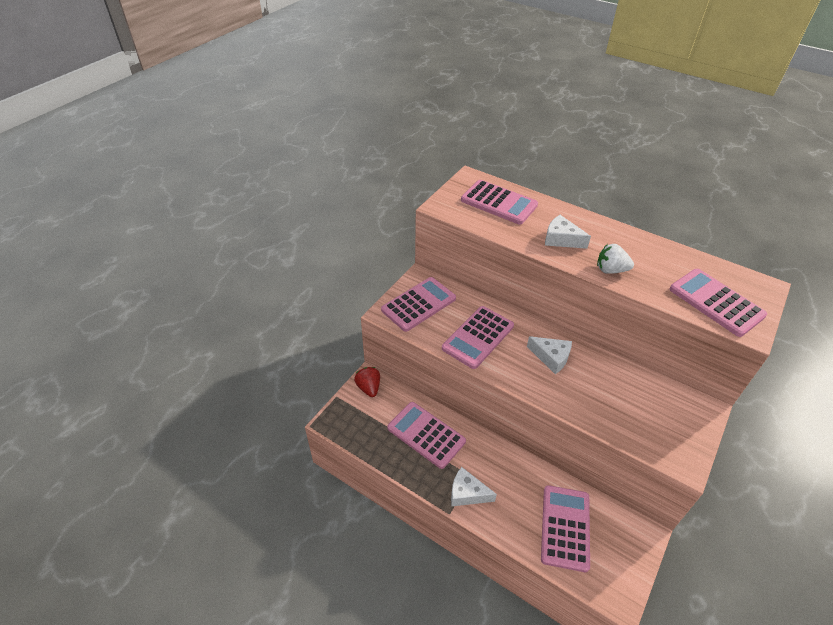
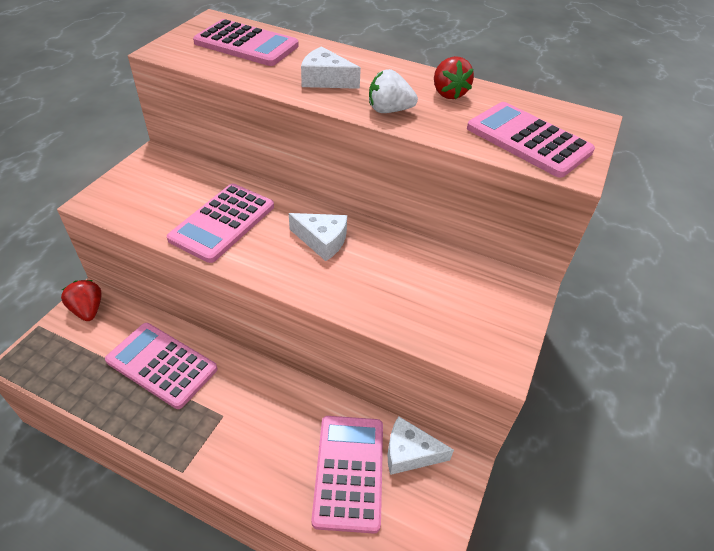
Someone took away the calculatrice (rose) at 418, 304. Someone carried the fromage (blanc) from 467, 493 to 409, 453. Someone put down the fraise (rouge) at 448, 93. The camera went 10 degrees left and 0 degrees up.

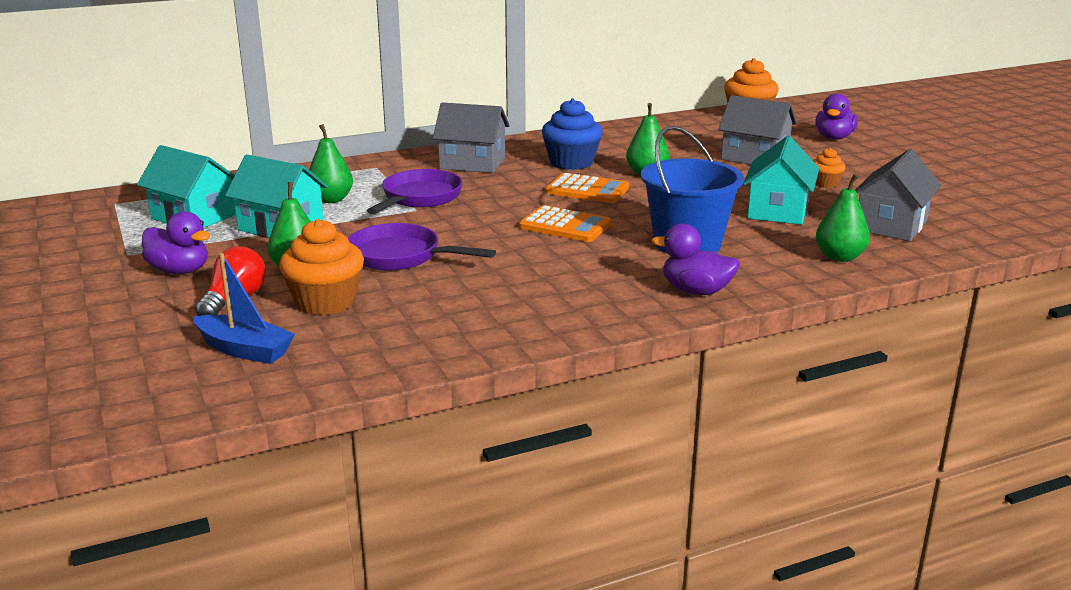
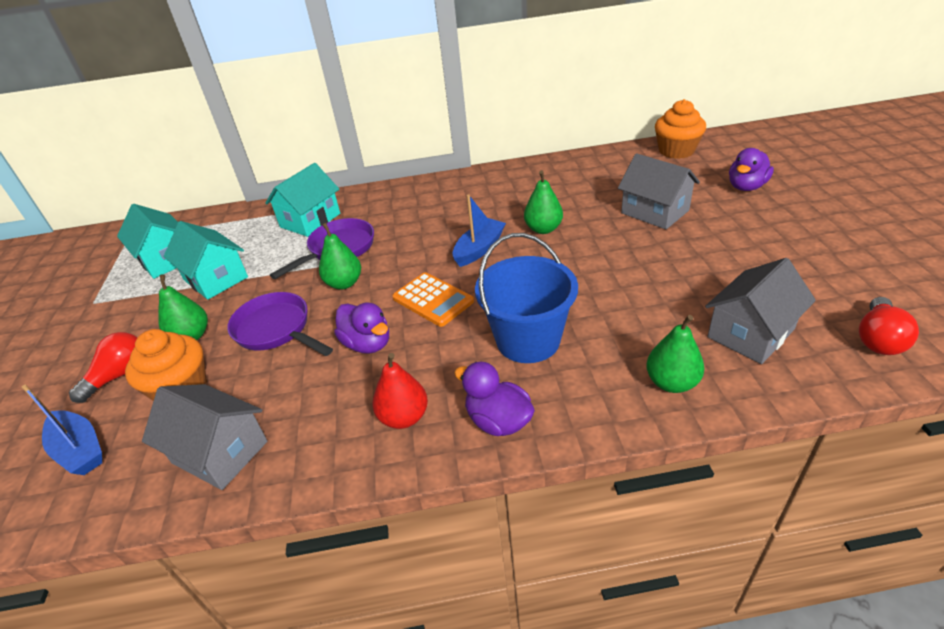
Someone took away the muffin (bleu) at 571, 162. Someone carried the maison (gris) from 472, 163 to 220, 452. Someone carried the poire (vert) from 331, 199 to 344, 283. Someone carried the maison (turquoise) from 778, 211 to 310, 220. Someone took away the muffin (orange) at 825, 183. Someone swapped the calculatrice (orange) at 587, 190 for the bateau (bleu) at 479, 249. Someone carried the canard (violet) from 179, 270 to 367, 344. Someone put down the ampoule (rouge) at 878, 339. Someone put down the poire (rouge) at 404, 417. The camera went 20 degrees right and 15 degrees up.

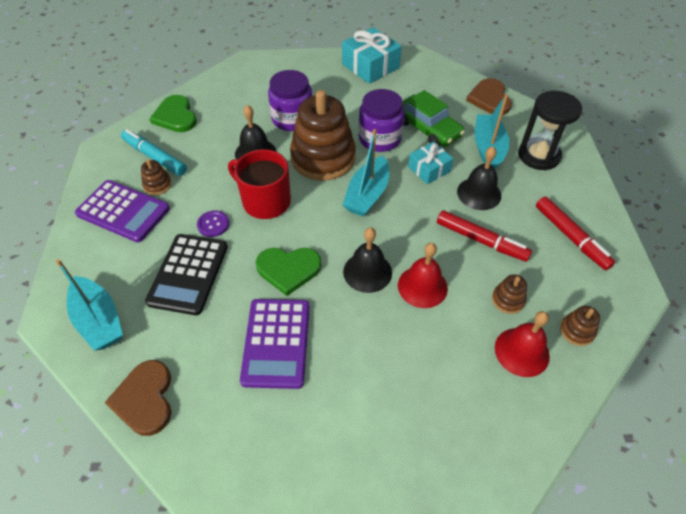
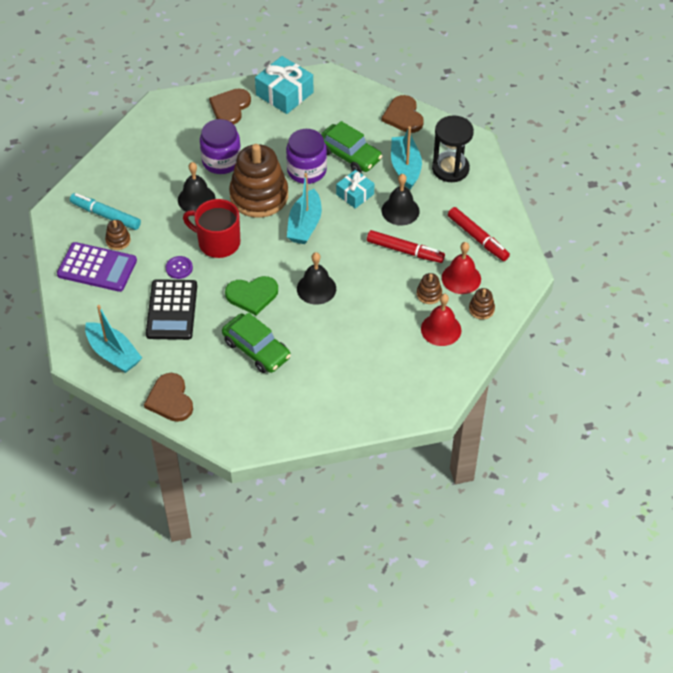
Someone took away the cœur (vert) at 175, 116. Someone carried the cloche (rouge) from 422, 286 to 461, 278. Someone swapped the calculatrice (violet) at 276, 343 for the voiture (vert) at 256, 349. Someone put down the cœur (marron) at 230, 107. The camera went 10 degrees left and 0 degrees up.

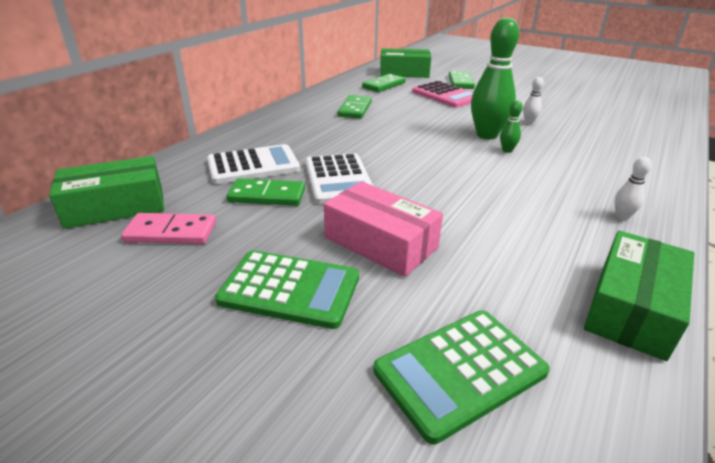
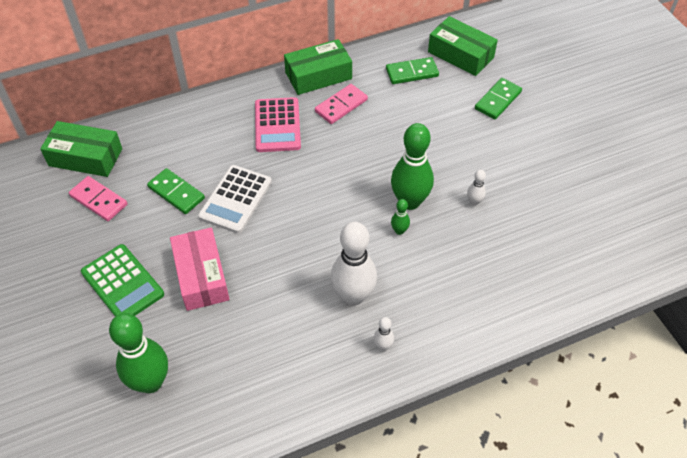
Someone carried the calculatrice (rose) from 446, 95 to 277, 125. Someone repainted the domino (vert) at 355, 109, which became the domino (rose) at 341, 106. Someone took away the calculatrice (blanc) at 253, 165. Someone carried the boîte (vert) from 631, 308 to 318, 75. Someone swapped the calculatrice (vert) at 460, 372 for the quille (vert) at 150, 382. Someone put down the quille (blanc) at 353, 296. The camera went 35 degrees right and 20 degrees up.

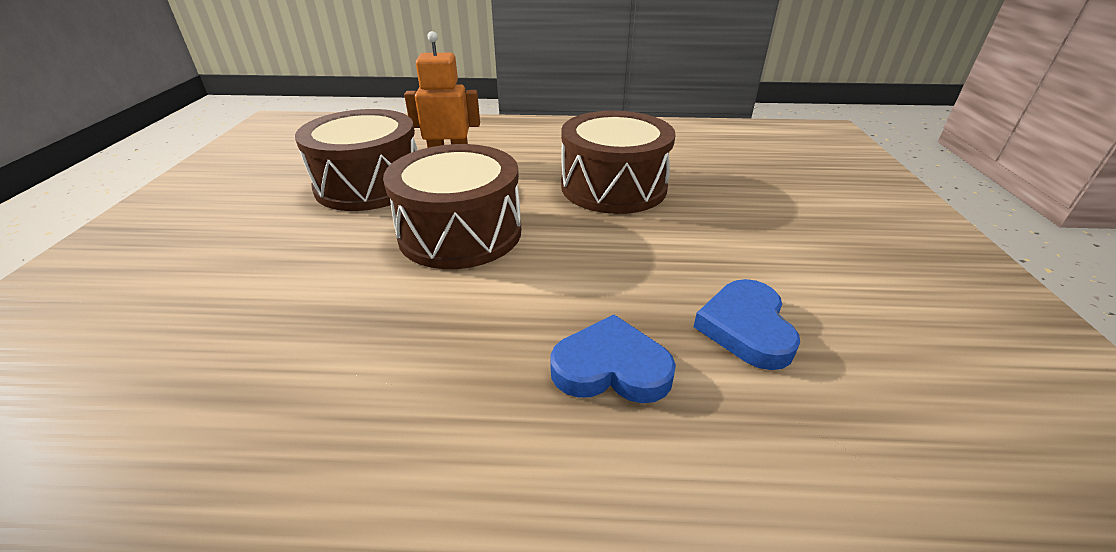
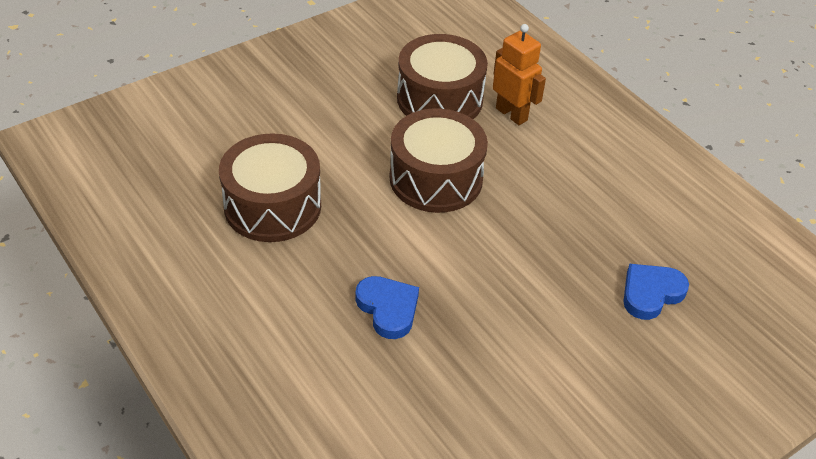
Someone carried the tambour (marron) from 613, 187 to 272, 206. Someone carried the cœur (bleu) from 746, 328 to 651, 293. The camera went 50 degrees right and 10 degrees up.

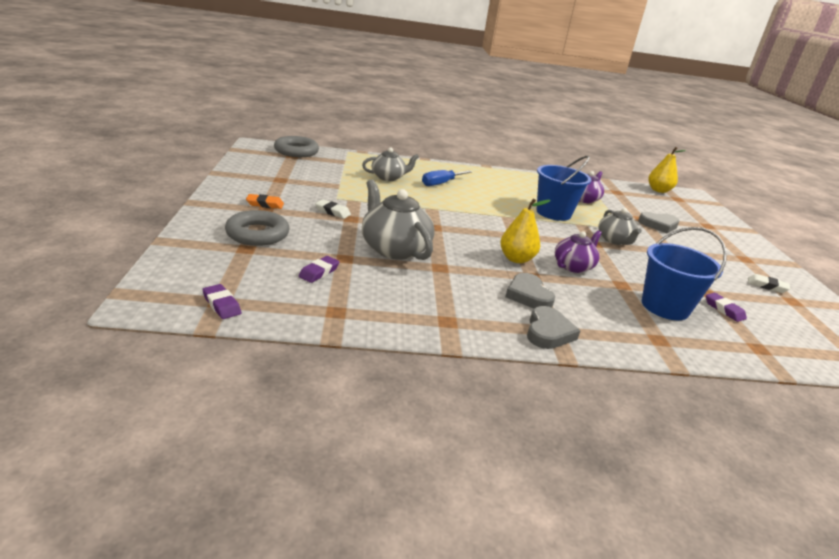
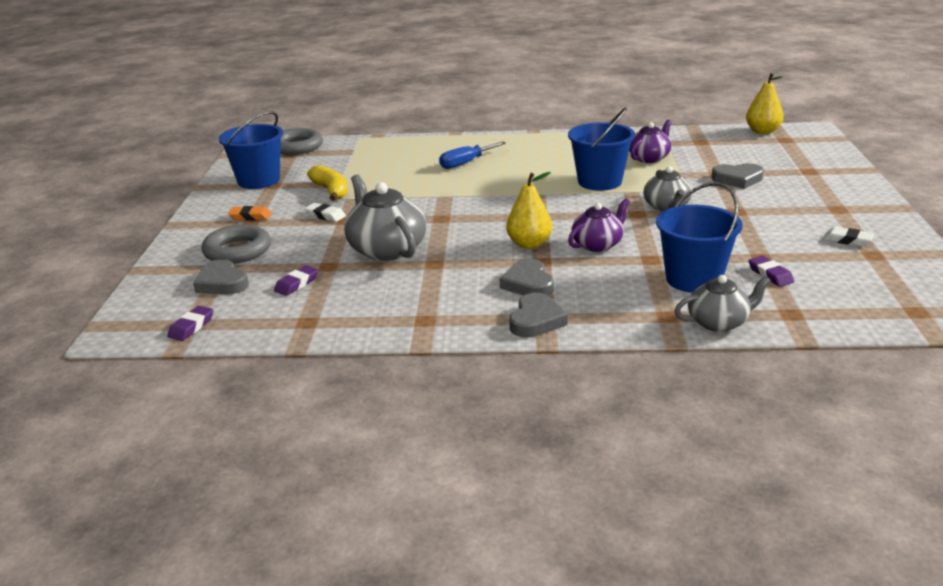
Someone carried the théière (gris) from 388, 177 to 719, 322. Someone rotated the gomme (violet) at 221, 305 by 60 degrees clockwise. Someone put down the seau (bleu) at 258, 180. Someone put down the banane (jaune) at 331, 191. Someone put down the cœur (gris) at 222, 282. The camera went 10 degrees right and 0 degrees up.

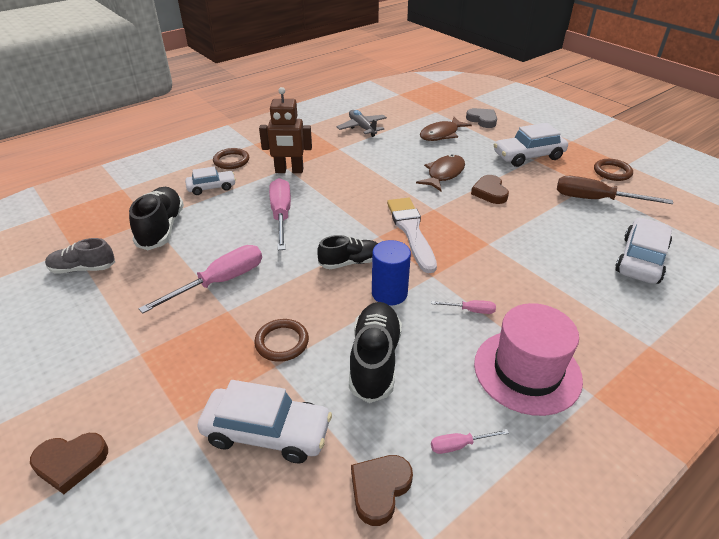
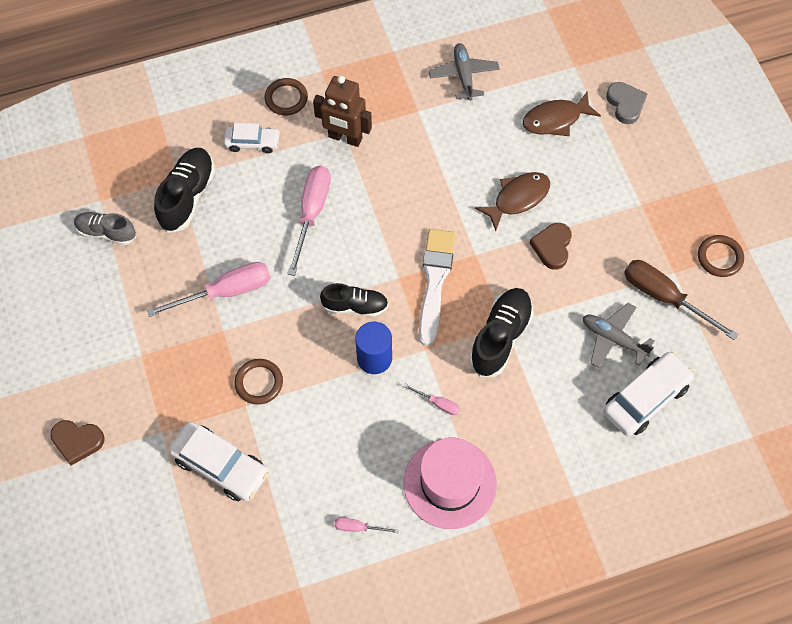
Someone took away the voiture (blanc) at 528, 156. Someone carried the chaussure (noir) from 375, 360 to 500, 337. Someone took away the cœur (marron) at 379, 489. Someone put down the avion (gris) at 613, 339. The camera went 20 degrees right and 25 degrees up.

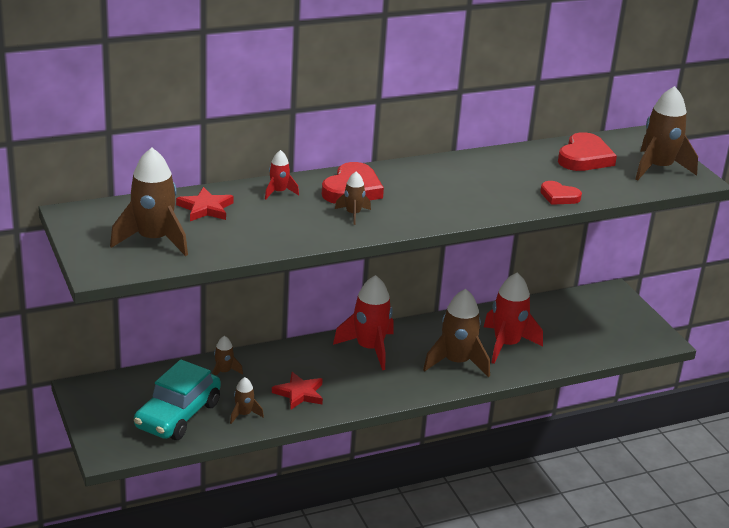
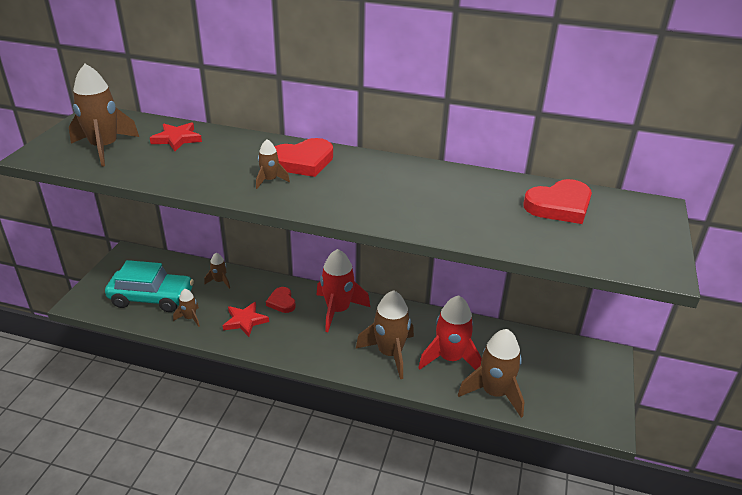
Someone carried the fusée (marron) from 658, 168 to 494, 393. Someone took away the fusée (rouge) at 279, 192. Someone carried the cœur (rouge) from 559, 196 to 282, 302. Someone rotated the voiture (turquoise) at 178, 415 by 150 degrees counterclockwise. The camera went 40 degrees right and 5 degrees up.

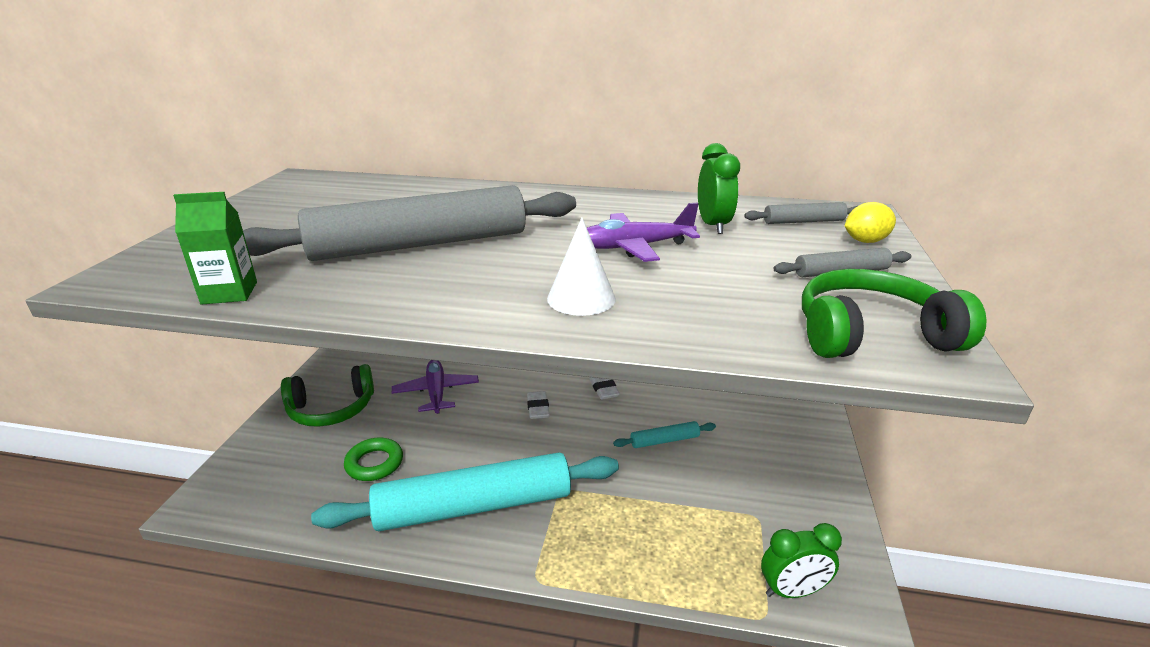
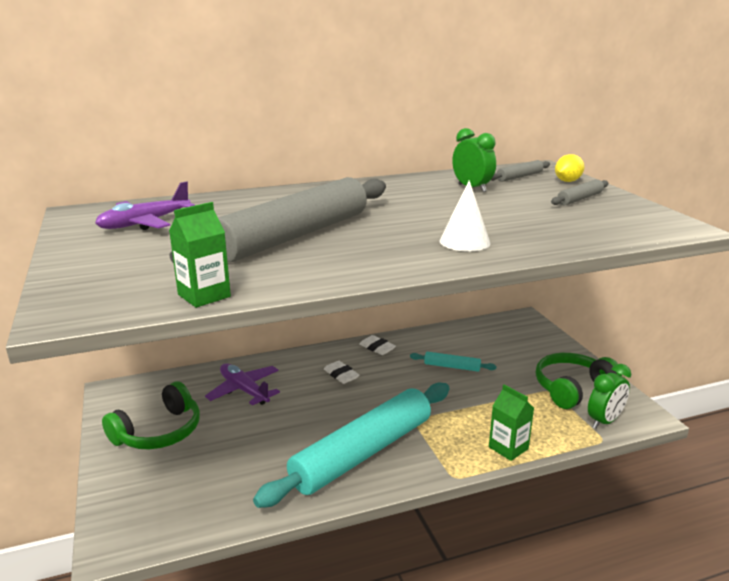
Someone carried the avion (violet) from 634, 247 to 144, 223. Someone carried the casque audio (vert) from 871, 334 to 572, 388. Someone rotated the rouleau à pâtisserie (turquoise) at 664, 440 by 60 degrees clockwise. Someone took away the anneau (vert) at 374, 463. Someone put down the brique de lait (vert) at 508, 448. The camera went 30 degrees left and 5 degrees down.

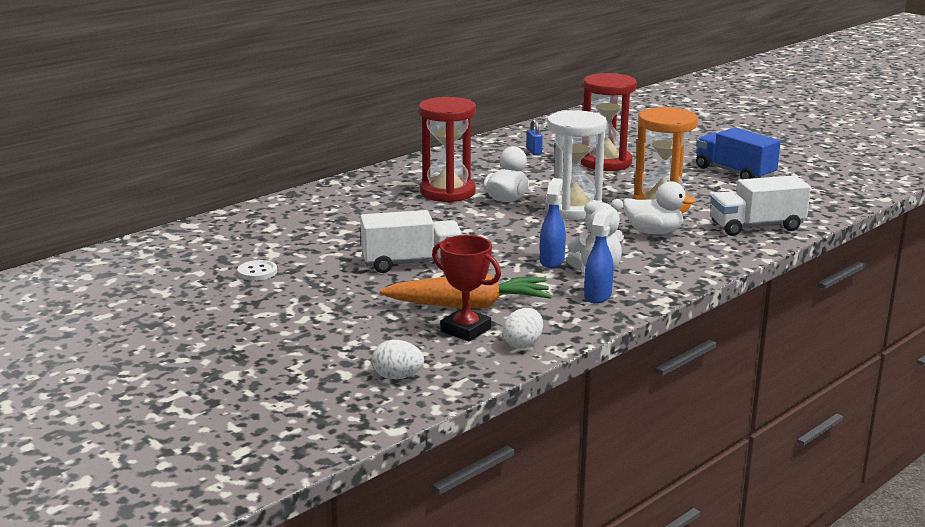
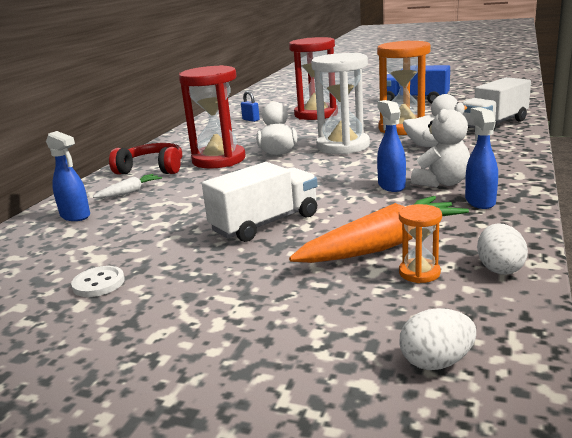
Someone swapped the trophée (rouge) at 465, 330 for the sablier (orange) at 419, 273. Someone put down the vaporisateur (bleu) at 75, 216. Someone put down the casque audio (rouge) at 152, 169. Someone put down the carotte (blanc) at 130, 192. The camera went 25 degrees left and 0 degrees up.

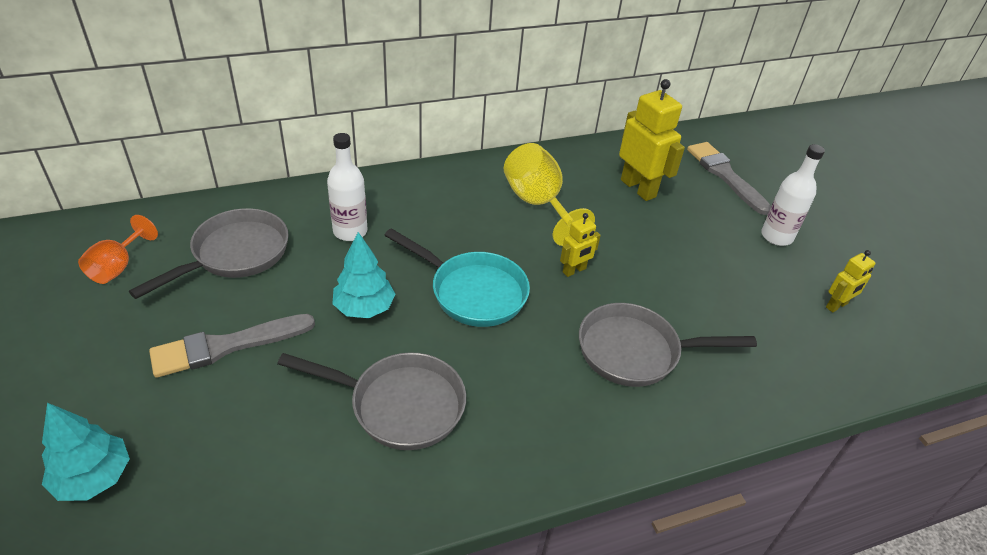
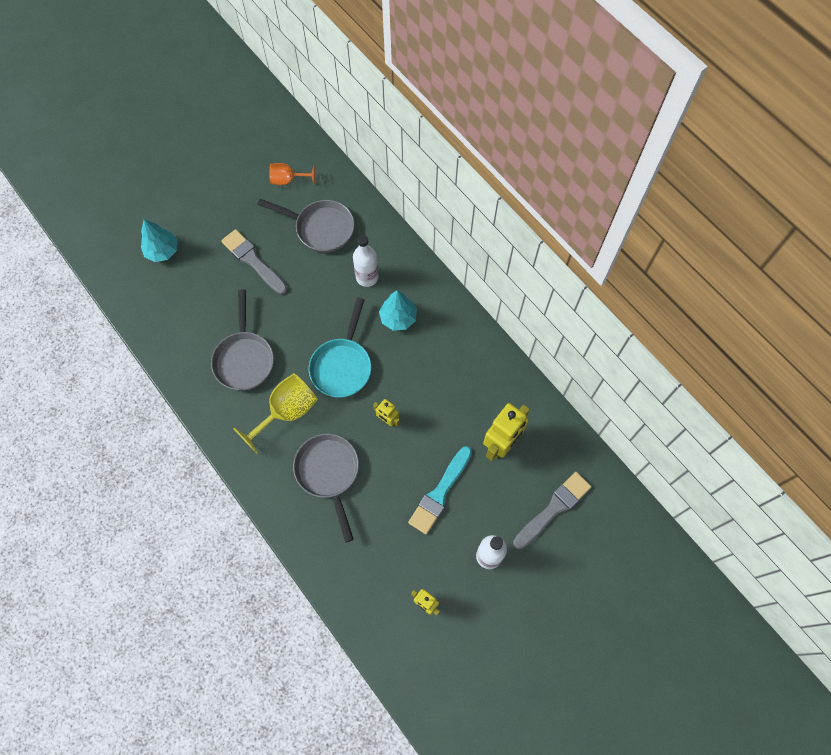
Someone carried the verre à pied (jaune) from 538, 204 to 286, 412. Someone carried the arbre (turquoise) from 364, 308 to 398, 318. Someone put down the pinceau (turquoise) at 440, 493. The camera went 75 degrees right and 25 degrees up.

